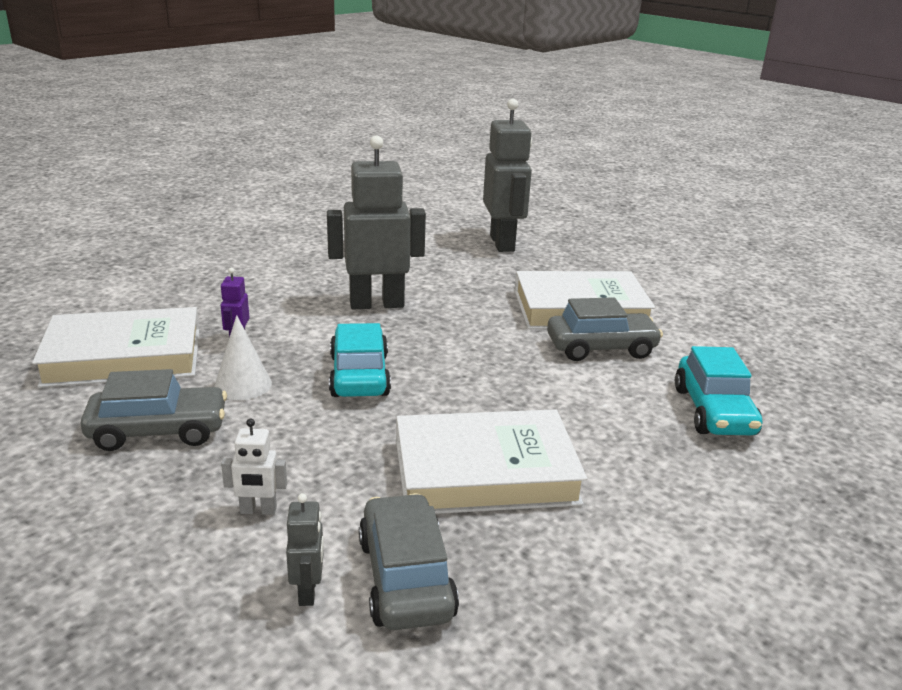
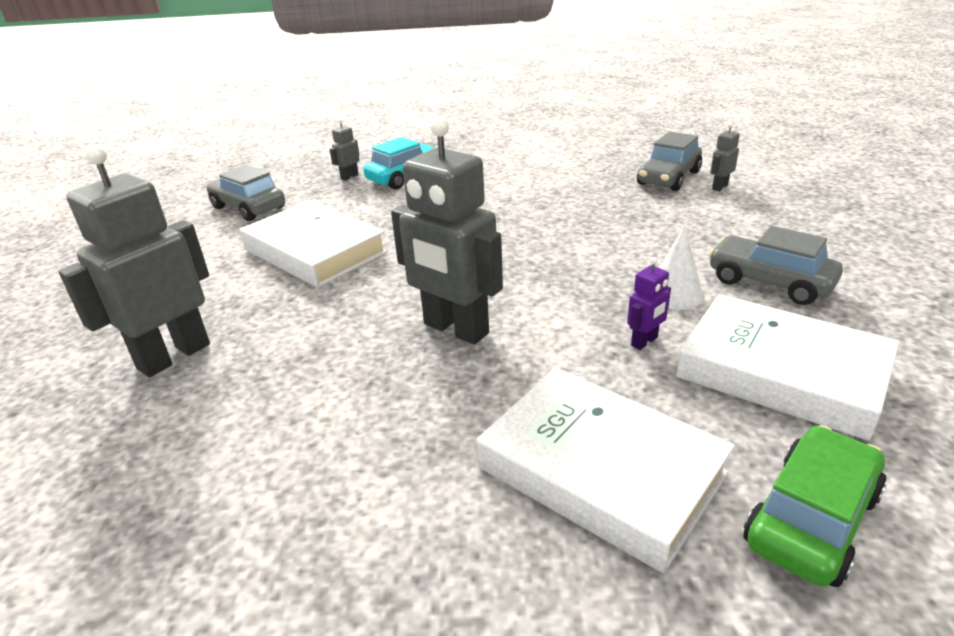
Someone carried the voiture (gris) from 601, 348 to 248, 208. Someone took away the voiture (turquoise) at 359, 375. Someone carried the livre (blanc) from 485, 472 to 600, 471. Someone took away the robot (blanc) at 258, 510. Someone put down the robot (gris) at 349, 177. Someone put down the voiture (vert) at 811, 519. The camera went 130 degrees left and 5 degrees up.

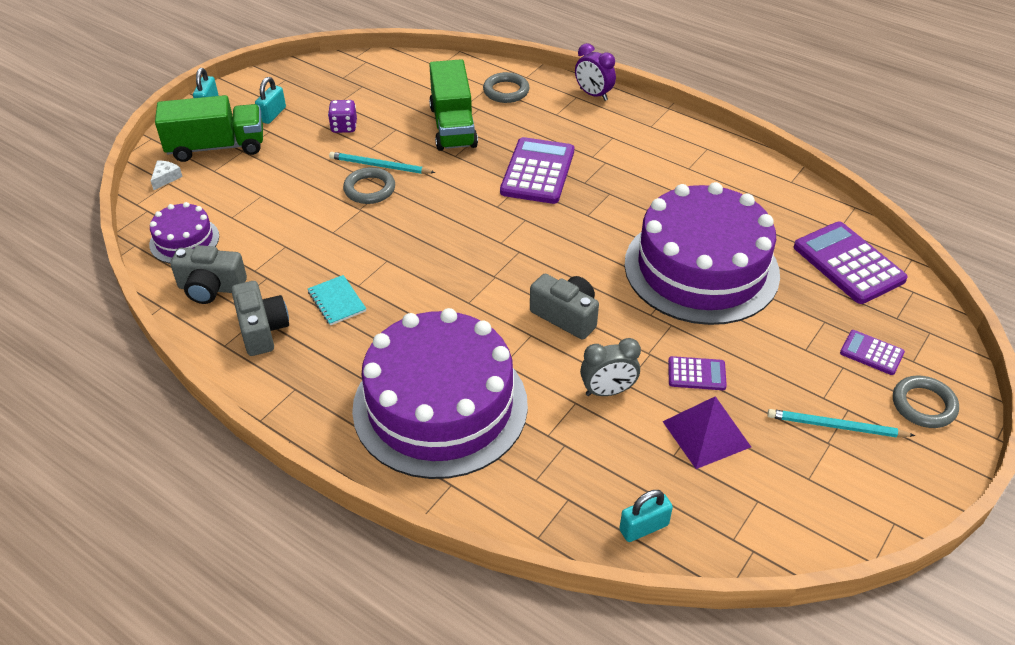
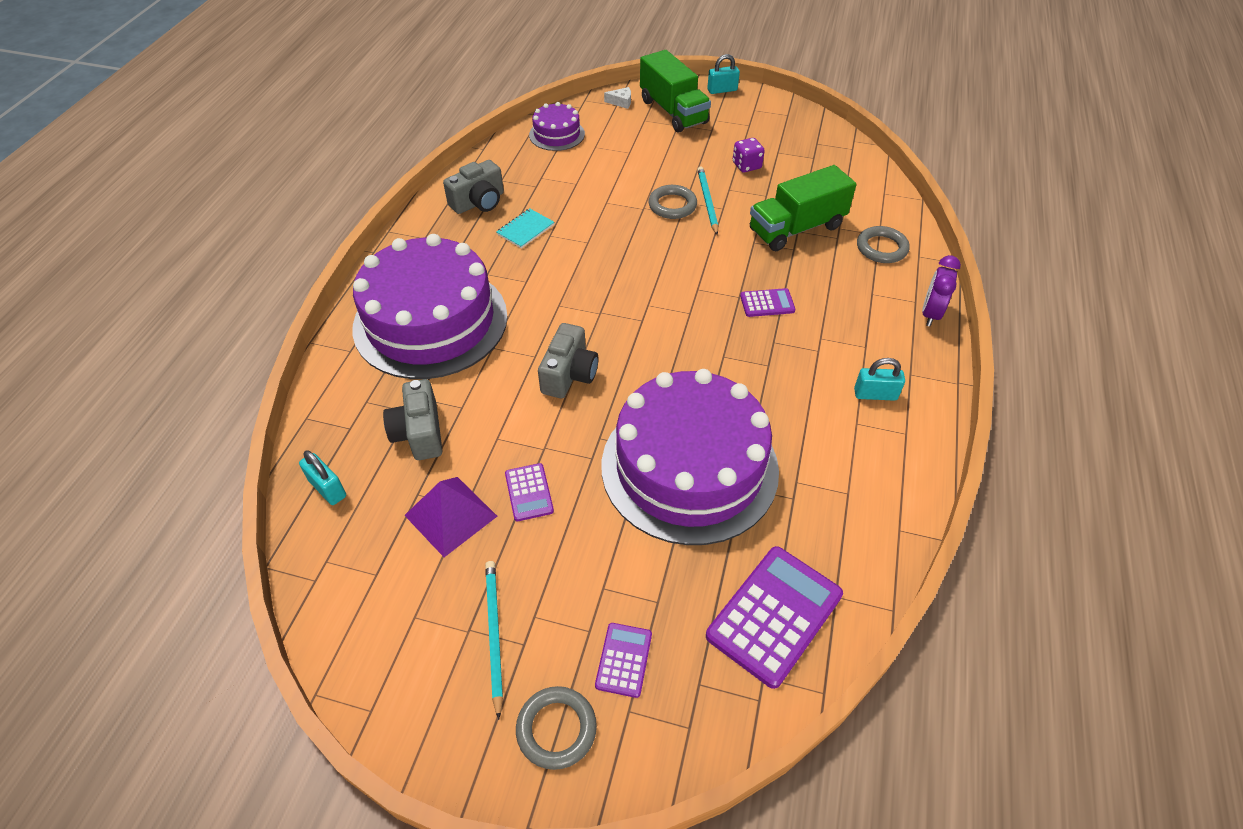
Someone carried the cadenas (turquoise) from 272, 114 to 875, 394. Someone scaled the calculatrice (violet) at 537, 172 by 0.52. Someone carried the appareil photo (gris) from 211, 288 to 419, 433. Someone took away the réveil (gris) at 607, 391. The camera went 70 degrees right and 5 degrees up.

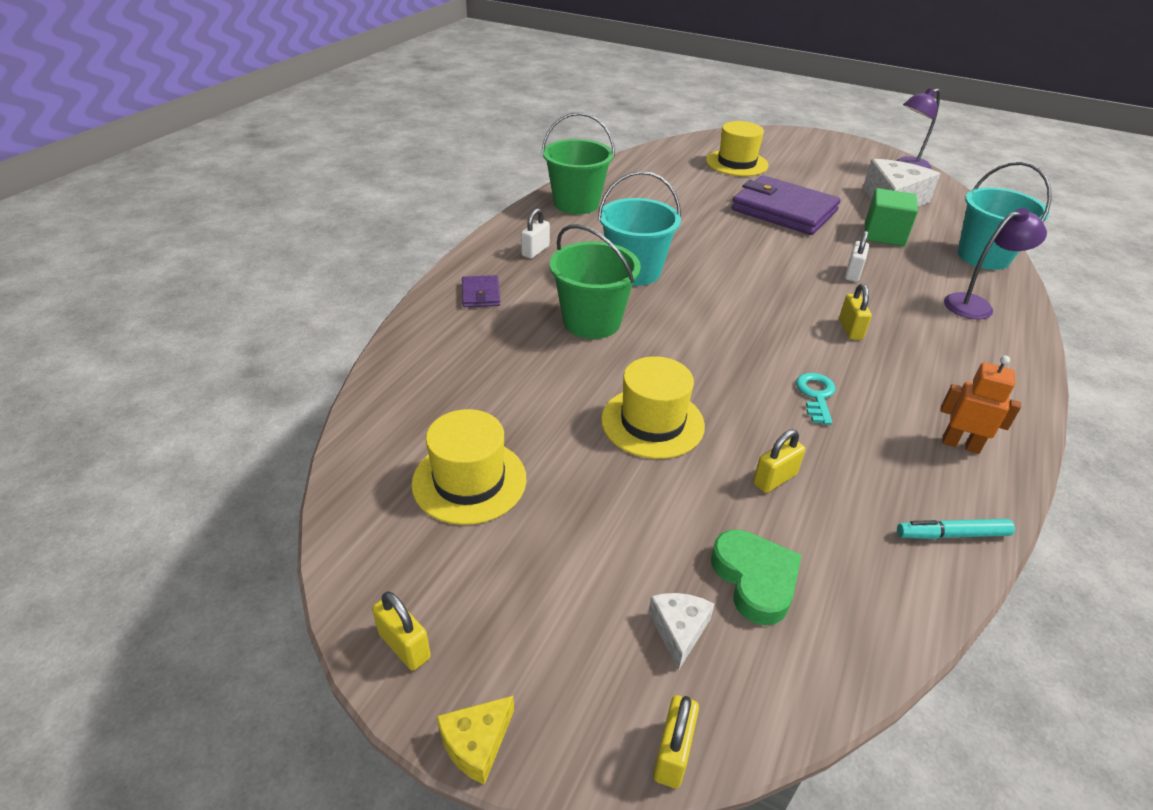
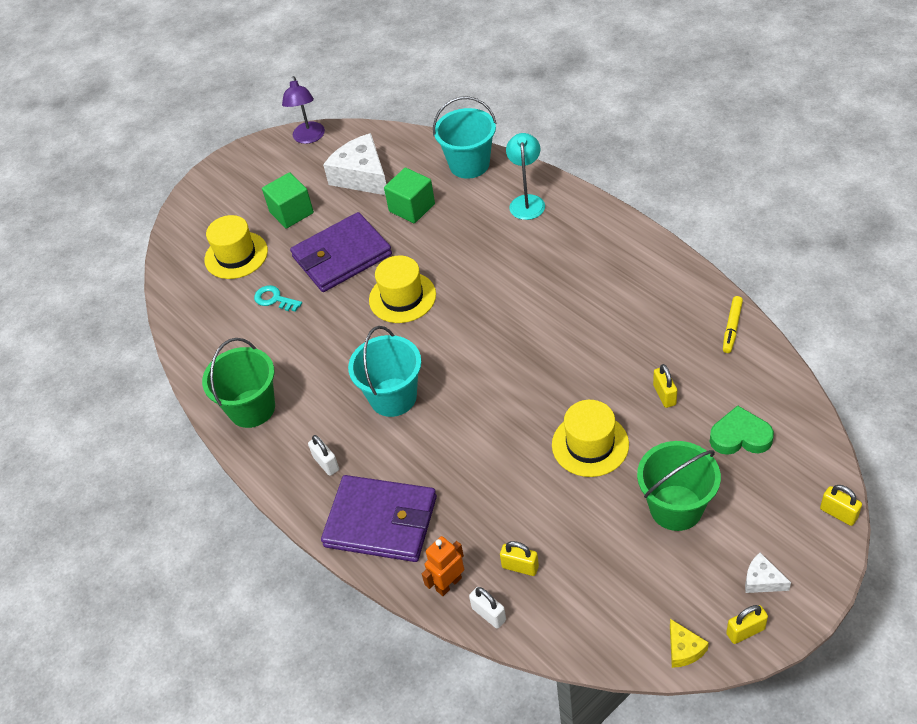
Someone repainted the lampe (violet) at 976, 305, which became the lampe (turquoise) at 527, 201. Someone carried the seau (vert) from 591, 322 to 676, 507. Someone carried the cadenas (blanc) from 853, 273 to 489, 614. Someone scaled the portefeuille (violet) at 481, 294 by 2.27. Someone carried the cadenas (jaune) from 850, 329 to 520, 567. Someone carried the robot (orange) from 960, 444 to 448, 584. Someone carried the clé (turquoise) from 816, 395 to 274, 299. Someone carried the chapeau (jaune) from 469, 481 to 402, 297. Someone repainted the feutre (turquoise) at 952, 534, which became the feutre (jaune) at 732, 328. Someone carried the fromage (blanc) from 679, 630 to 762, 580. Someone carried the fromage (jaune) from 476, 743 to 684, 649. Someone put down the cube (vert) at 291, 212. The camera went 60 degrees left and 10 degrees up.

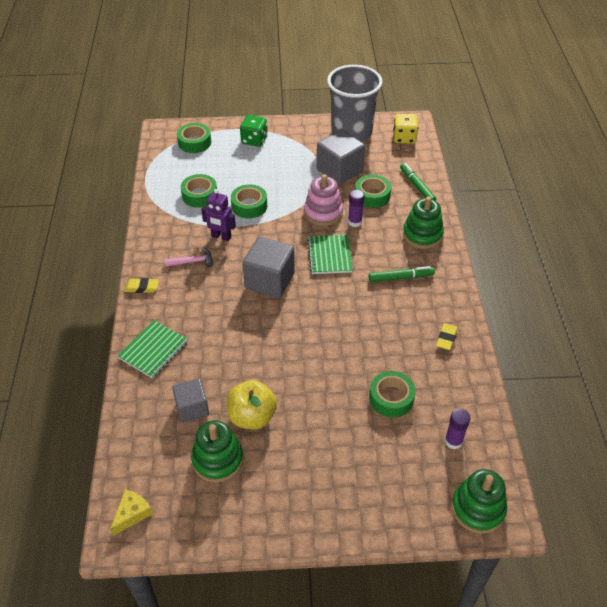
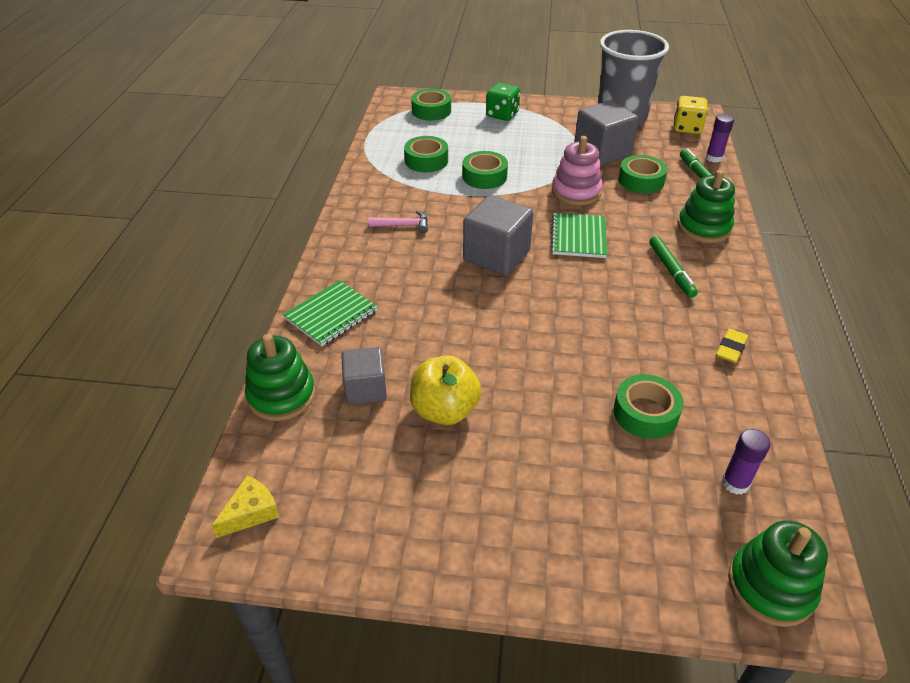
Someone took away the robot (violet) at 221, 237. Someone carried the bâton de colle (violet) from 355, 222 to 714, 158. Someone rotated the feutre (vert) at 401, 277 by 75 degrees clockwise. Someone took away the gomme (jaune) at 142, 287. Someone carried the jouet à empiler (vert) from 217, 459 to 281, 395. The camera went 10 degrees right and 5 degrees down.

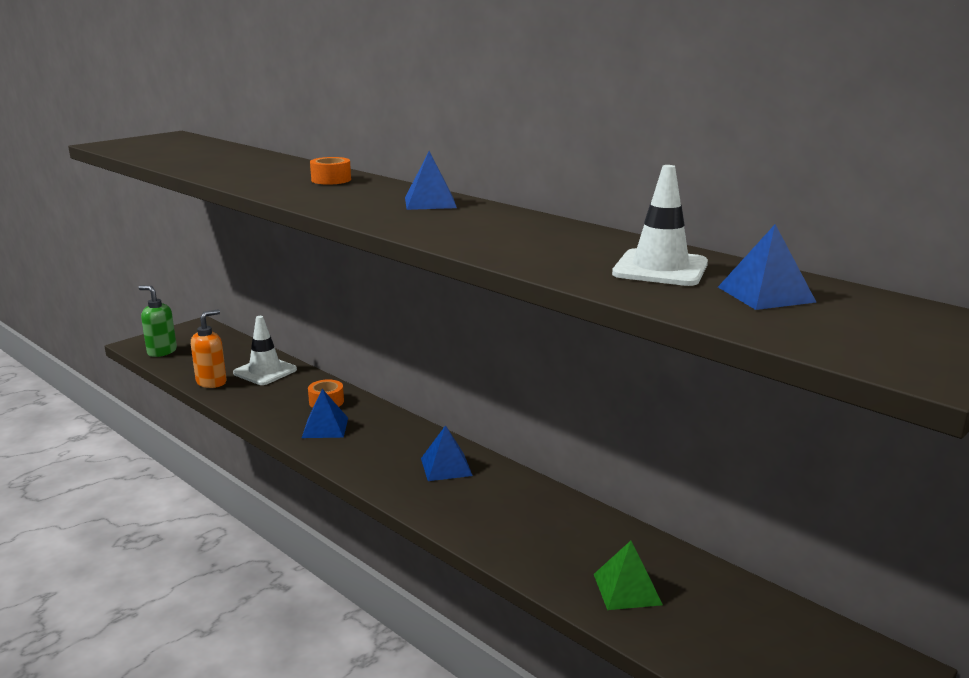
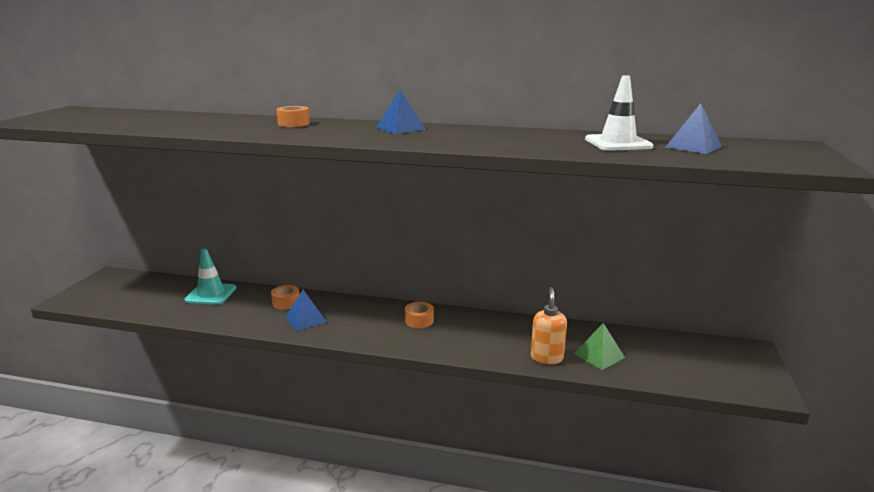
Someone took away the distributeur de savon (vert) at 161, 351. Someone carried the distributeur de savon (orange) from 212, 382 to 547, 358. Someone repainted the cône de chantier (blanc) at 265, 371, which became the cône de chantier (turquoise) at 211, 294. Someone swapped the pyramide (bleu) at 446, 467 for the ruban adhésif (orange) at 419, 320. The camera went 30 degrees left and 0 degrees up.

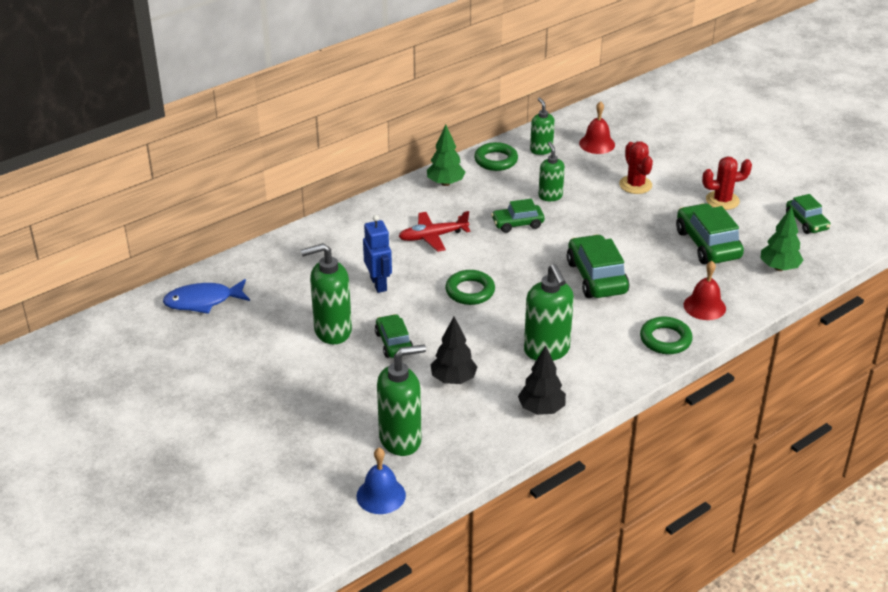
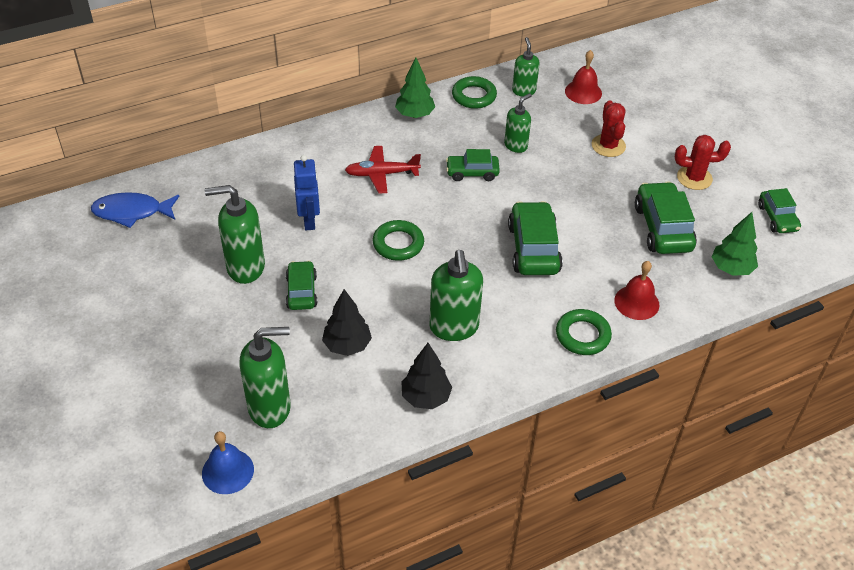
Someone rotated the distributeur de savon (vert) at 550, 196 by 45 degrees clockwise. The camera went 10 degrees right and 10 degrees up.

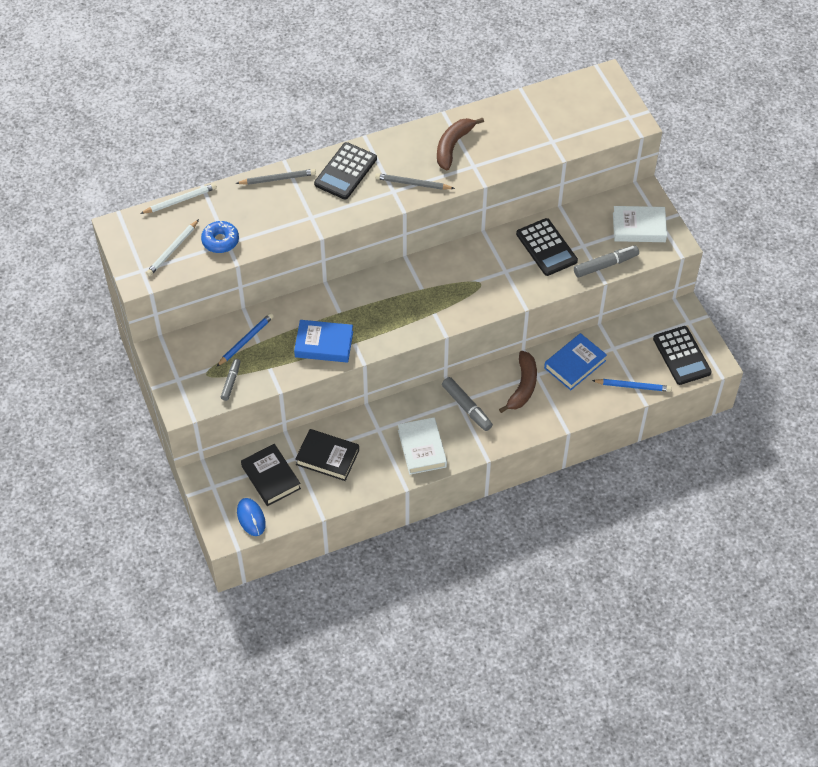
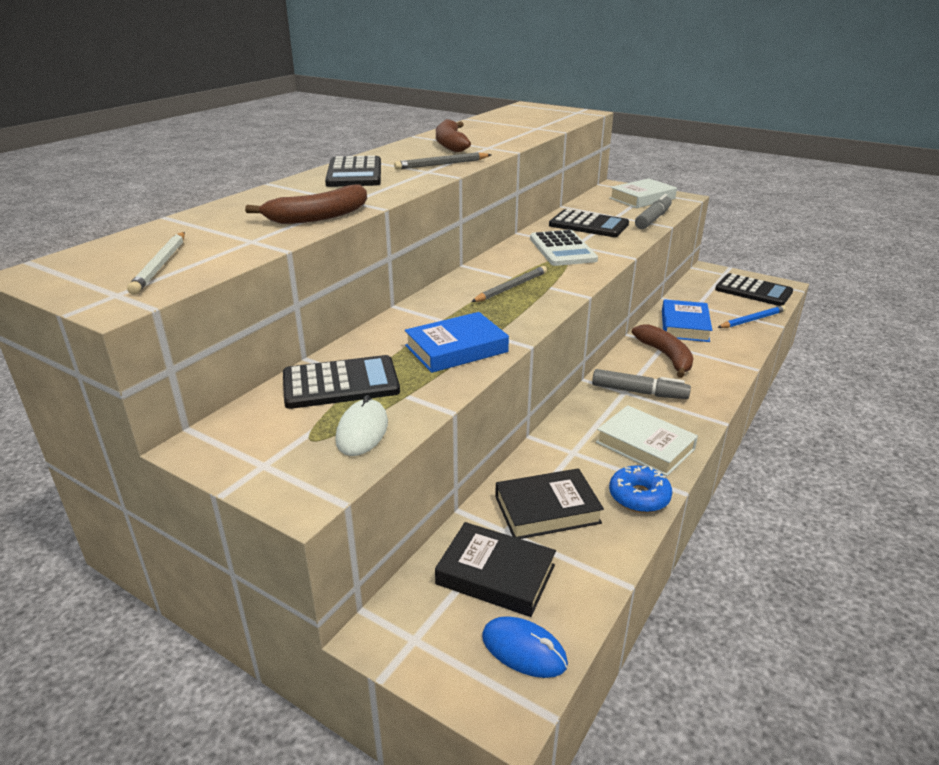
Someone carried the crayon (gris) from 278, 179 to 511, 287. Someone took away the crayon (blanc) at 180, 200. Someone carried the beignet (bleu) from 220, 241 to 639, 496. Someone swapped the crayon (bleu) at 246, 340 for the calculatrice (noir) at 340, 383. Someone swapped the feutre (gris) at 231, 382 for the souris (blanc) at 362, 431. Someone put down the banane (marron) at 318, 217. Someone put down the calculatrice (blanc) at 562, 249. The camera went 35 degrees left and 25 degrees down.

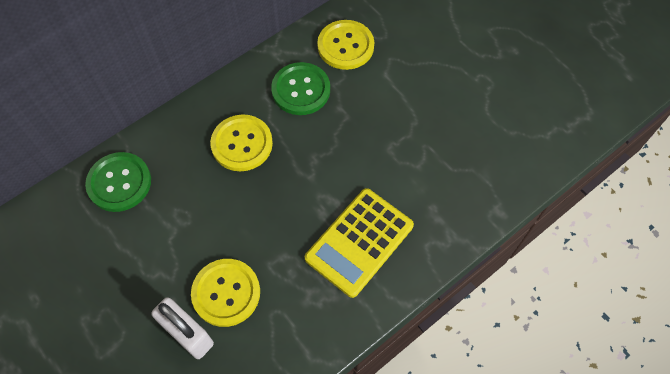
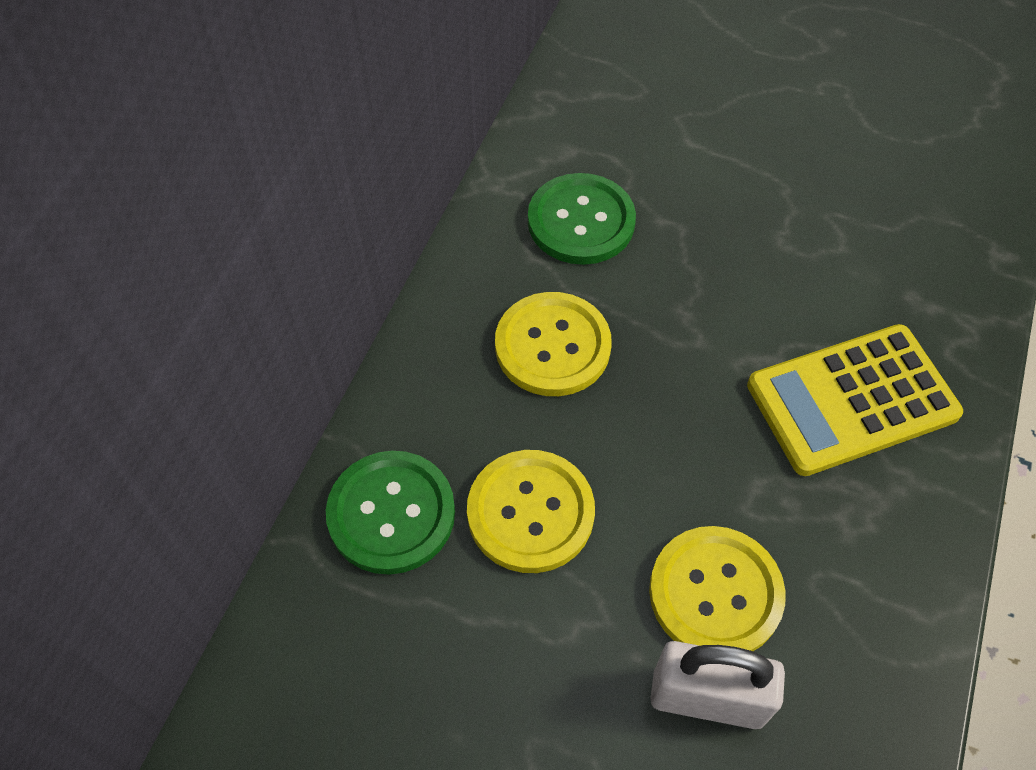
Someone carried the bouton (jaune) from 345, 46 to 530, 512. Someone rotated the calculatrice (jaune) at 359, 242 by 60 degrees clockwise. The camera went 30 degrees left and 5 degrees down.

